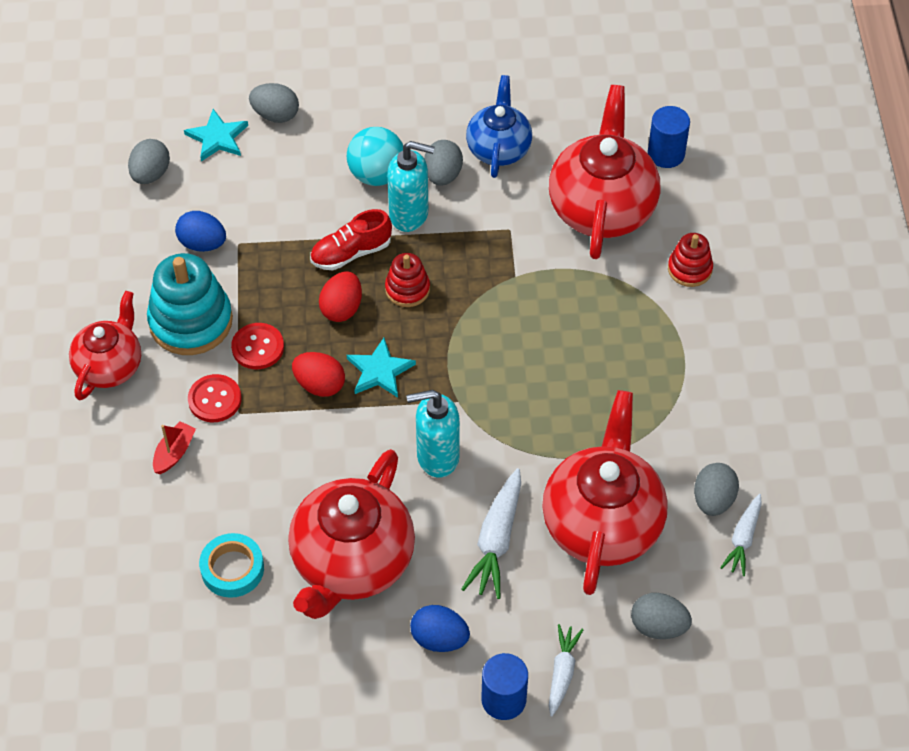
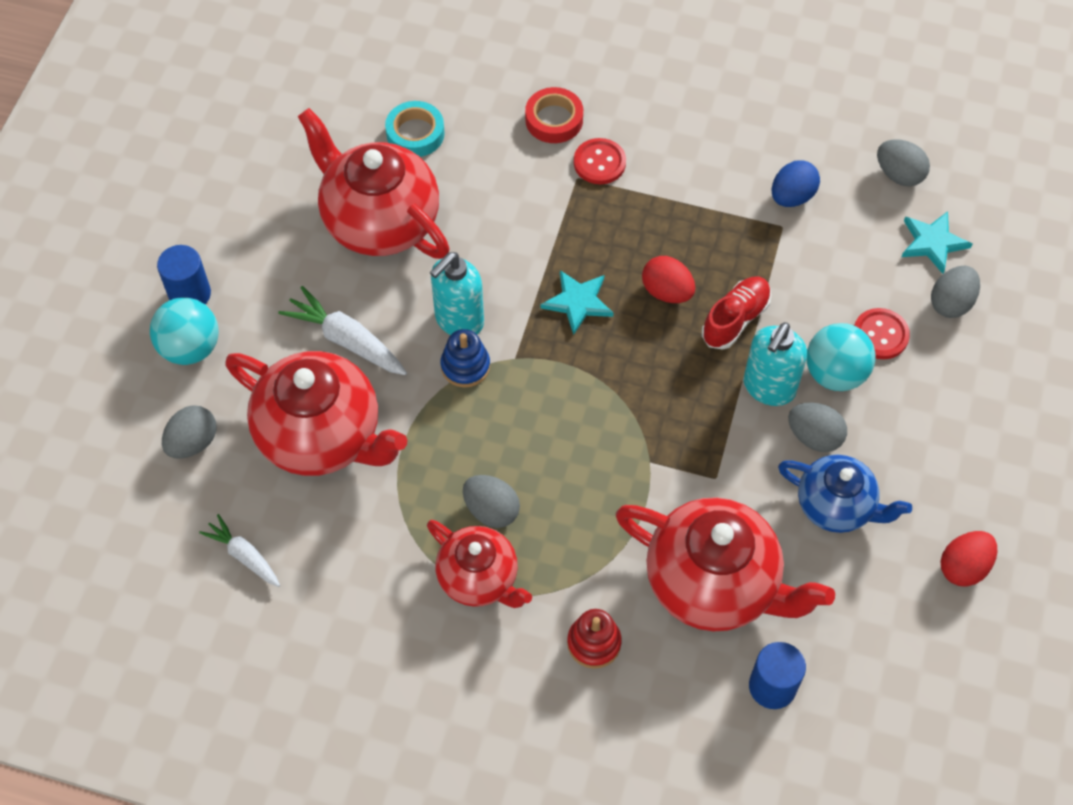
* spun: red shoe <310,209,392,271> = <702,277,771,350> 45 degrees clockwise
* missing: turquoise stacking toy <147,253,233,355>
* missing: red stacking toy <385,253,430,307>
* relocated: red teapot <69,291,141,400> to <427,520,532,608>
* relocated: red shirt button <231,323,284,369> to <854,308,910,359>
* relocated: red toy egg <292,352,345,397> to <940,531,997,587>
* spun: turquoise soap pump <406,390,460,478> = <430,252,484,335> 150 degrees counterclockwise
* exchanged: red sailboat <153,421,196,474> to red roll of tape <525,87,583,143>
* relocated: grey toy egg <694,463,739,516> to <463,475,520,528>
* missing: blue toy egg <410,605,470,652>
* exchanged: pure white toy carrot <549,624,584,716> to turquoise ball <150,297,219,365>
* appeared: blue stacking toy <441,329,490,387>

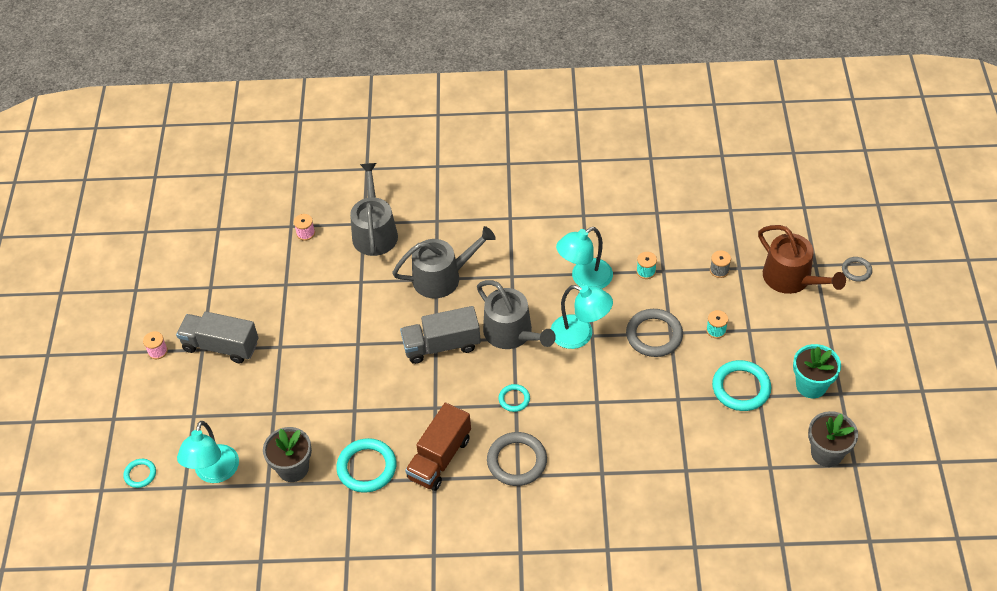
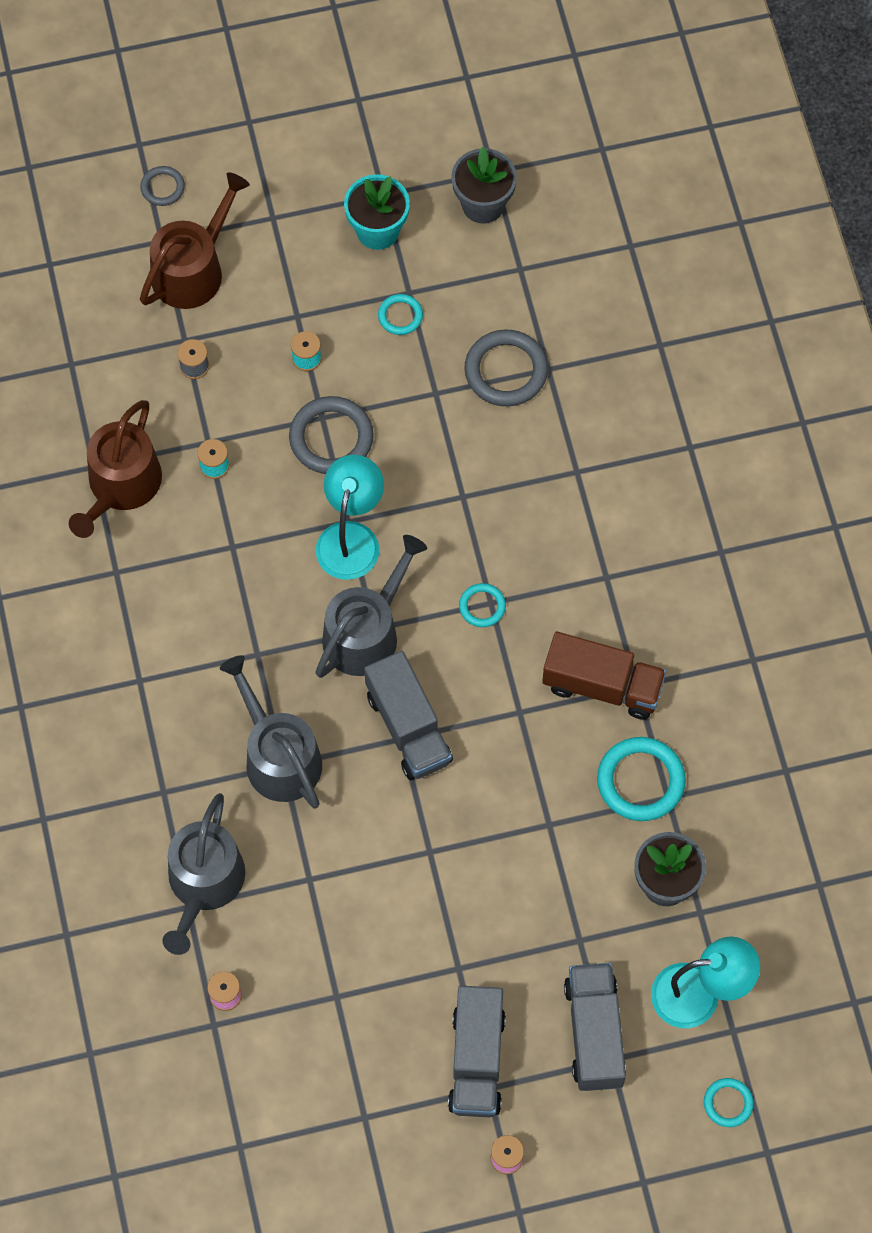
* spun: grey sprinkling can <350,163,398,256> = <163,793,245,955> 60 degrees counterclockwise
* missing: turquoise lamp <556,227,613,289>
* size: turquoise torus <712,360,771,411> = <378,294,423,335> x0.54
* relocated: grey torus <487,432,547,486> to <464,329,548,406>
* appeared: brown sprinkling can <69,400,162,538>
* appeared: grey truck <564,963,626,1091>

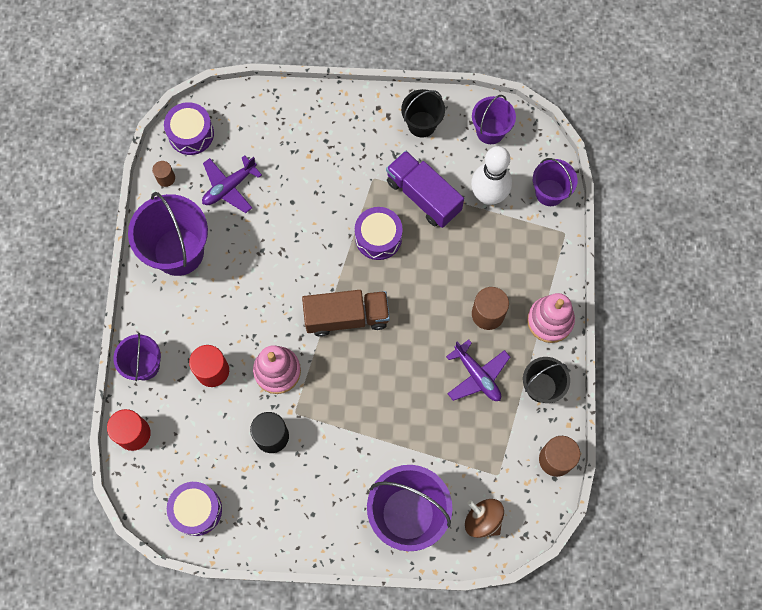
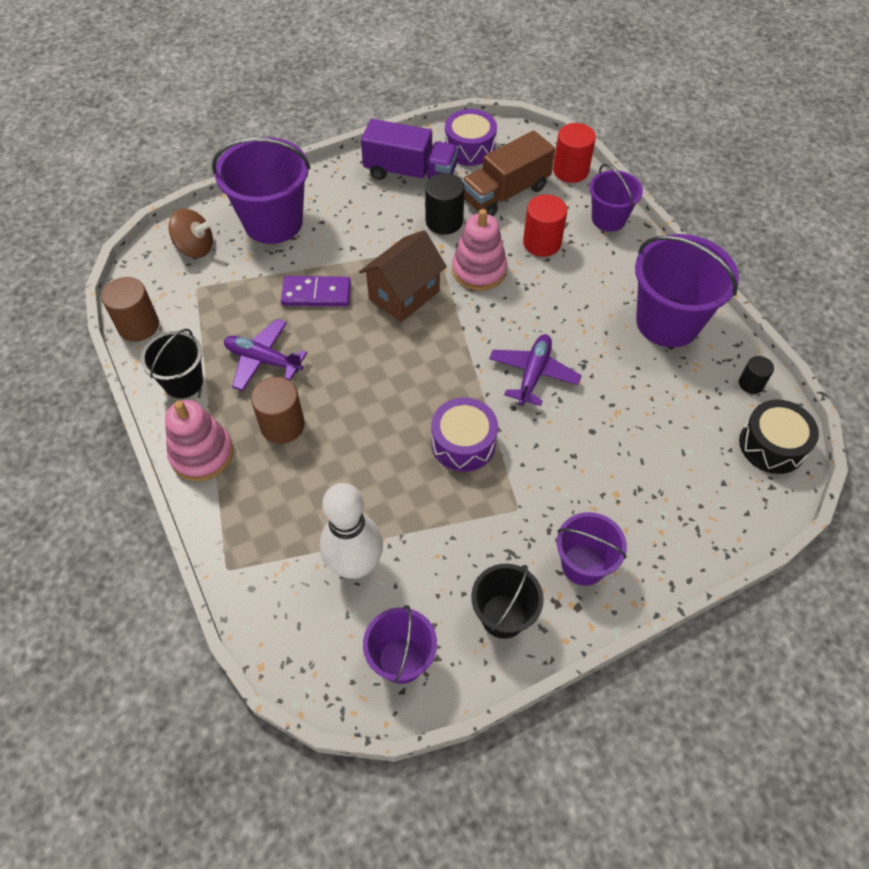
* colour: purple drum <164,102,214,155> to jet-black drum <739,400,819,474>
* relocated: purple truck <386,151,464,228> to <361,119,458,180>
* relocated: purple toy plane <202,155,262,213> to <489,334,582,406>
* relocated: purple bucket <533,158,578,206> to <557,512,627,586>
* colour: brown cylinder shape <152,161,175,187> to jet-black cylinder shape <739,356,774,394>
* relocated: brown truck <302,290,390,337> to <461,130,555,216>
* appeared: brown toy house <359,230,447,323>
* appeared: purple domino tile <281,276,351,306>

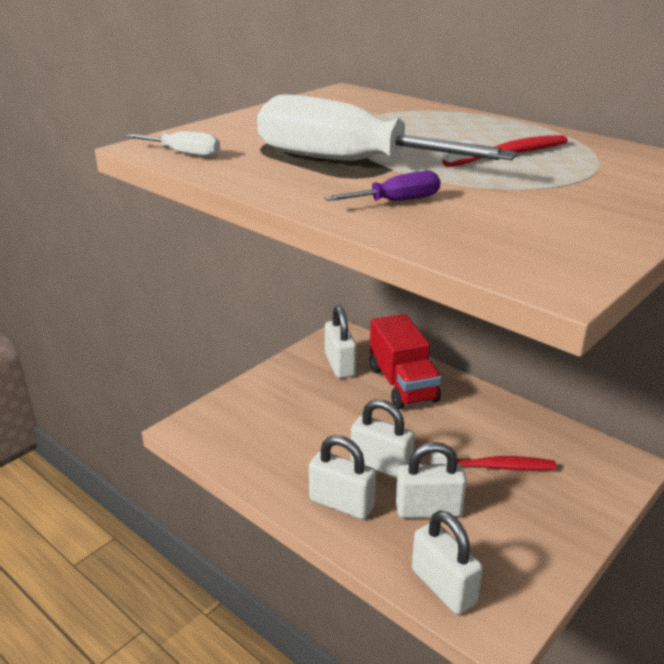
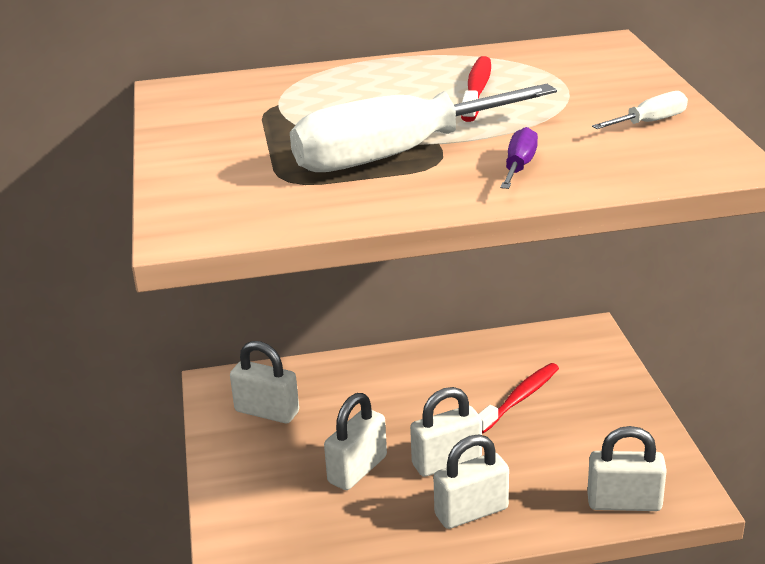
* relocated: pure white screwdriver <125,131,220,157> to <592,91,688,129>
* missing: red truck <370,314,442,409>
* relocated: pure white lock <396,442,467,518> to <324,393,387,490>

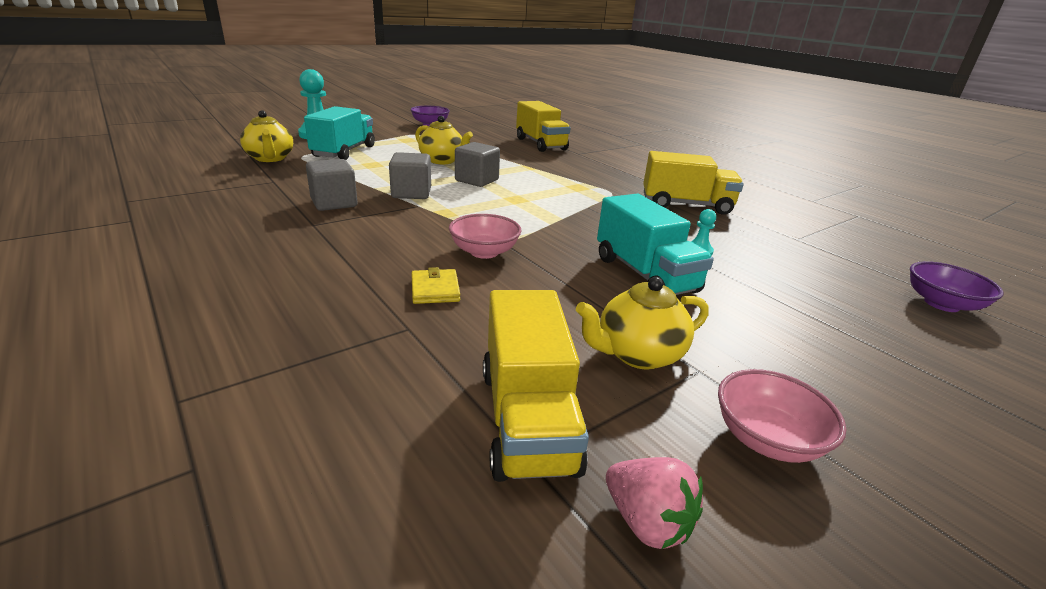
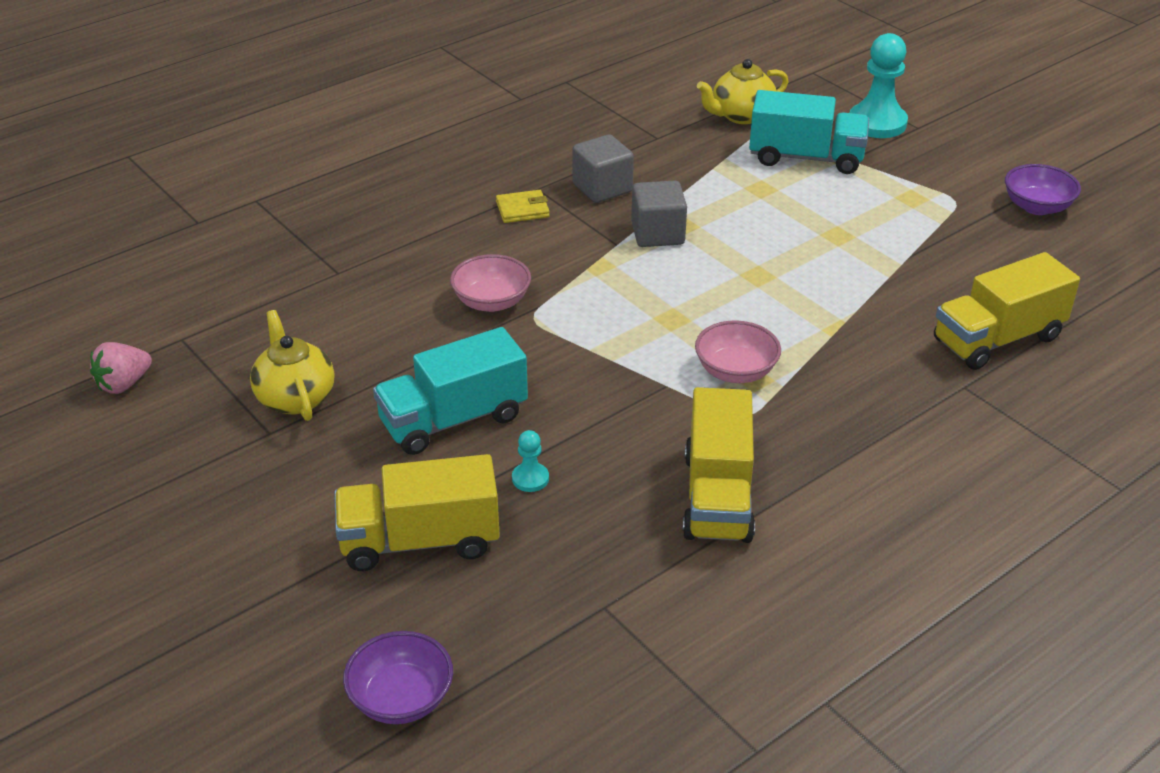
* missing: bright yellow teapot <415,116,473,164>
* missing: grey block <455,142,500,187>
* relocated: bright yellow wallet <411,267,460,304> to <496,190,550,223>
* relocated: bright yellow truck <483,290,589,482> to <334,454,500,571>
* relocated: rosy serving bowl <718,369,847,463> to <695,320,781,383>

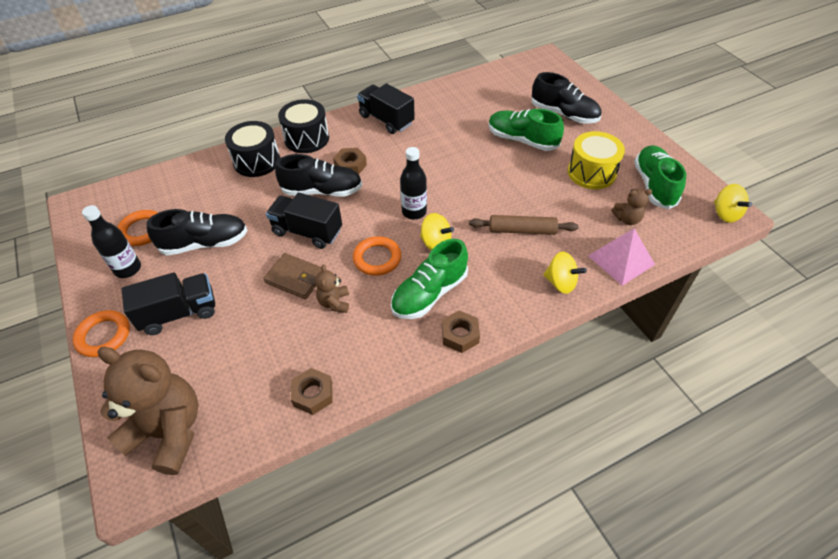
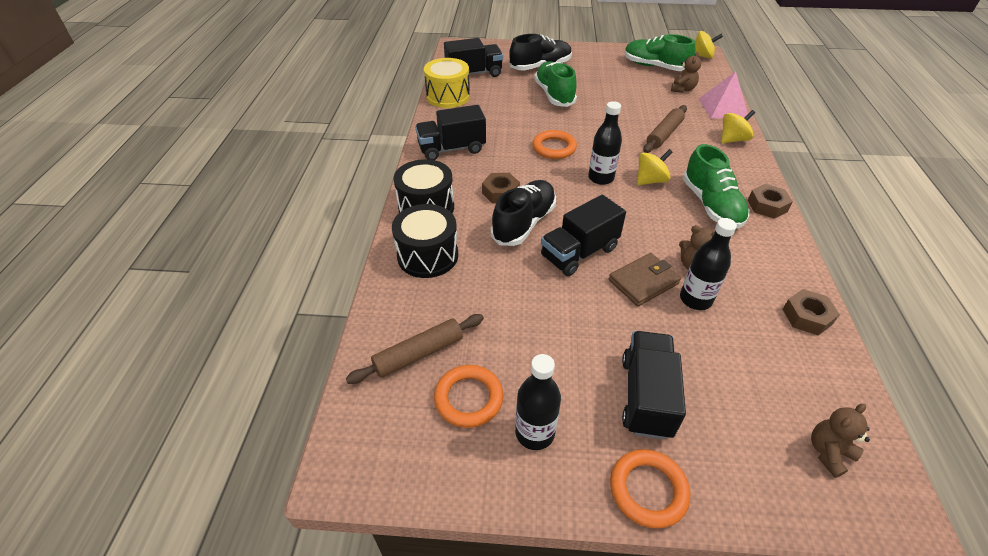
* spun: green shoe <488,109,564,151> = <534,61,577,107> 105 degrees clockwise
* relocated: bright yellow drum <568,131,625,189> to <424,58,470,108>
* missing: jet-black shoe <147,209,247,255>
* relocated: orange-coloured torus <353,236,401,276> to <532,130,577,159>
* size: brown teddy <98,347,199,475> = <811,404,870,478> x0.45
* appeared: jet-black truck <444,38,503,77>
* appeared: jet-black flask <680,218,737,310>
* appeared: brown rolling pin <346,314,484,384>

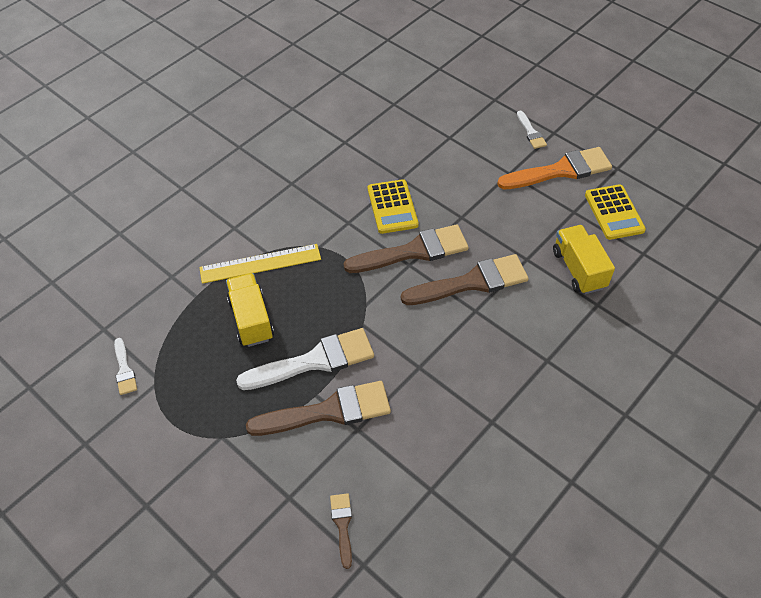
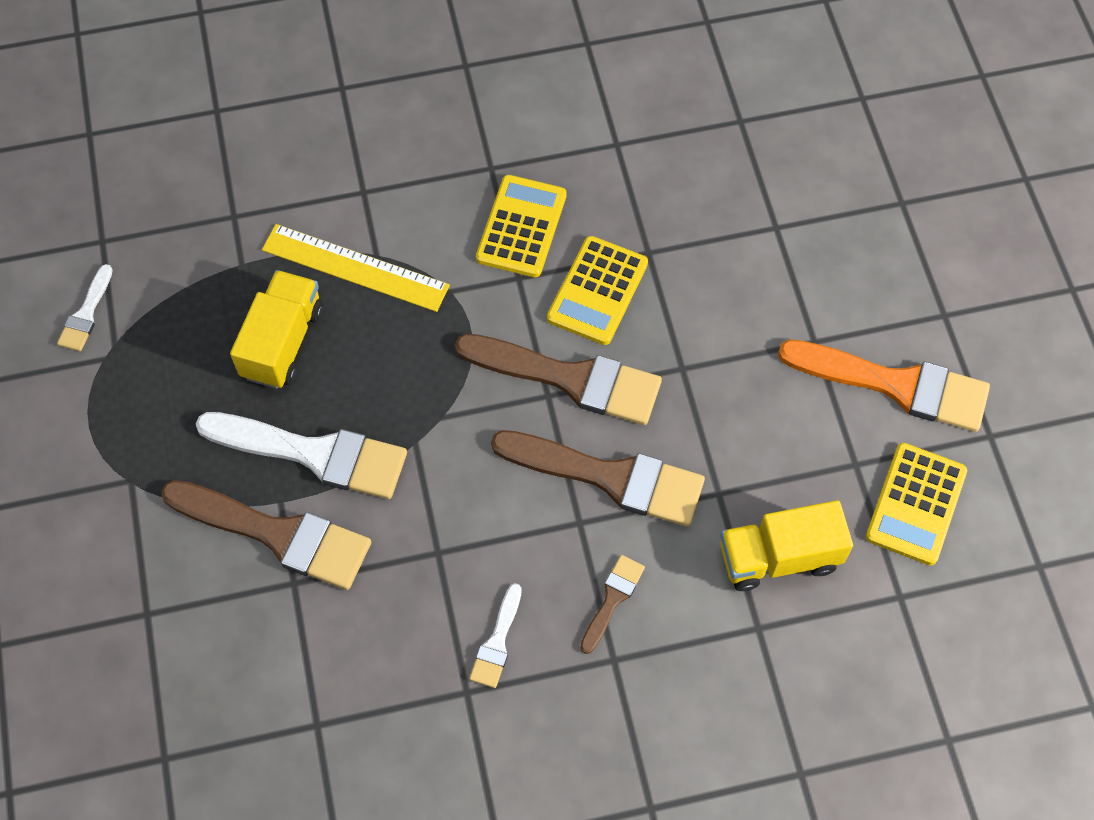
* relocated: pure white paint brush <517,111,547,149> to <469,583,522,688>
* spun: bright yellow truck <553,225,615,294> = <720,500,853,591> 120 degrees counterclockwise
* relocated: brown paint brush <330,493,352,569> to <580,555,645,654>
* appeared: bright yellow calculator <476,175,567,277>

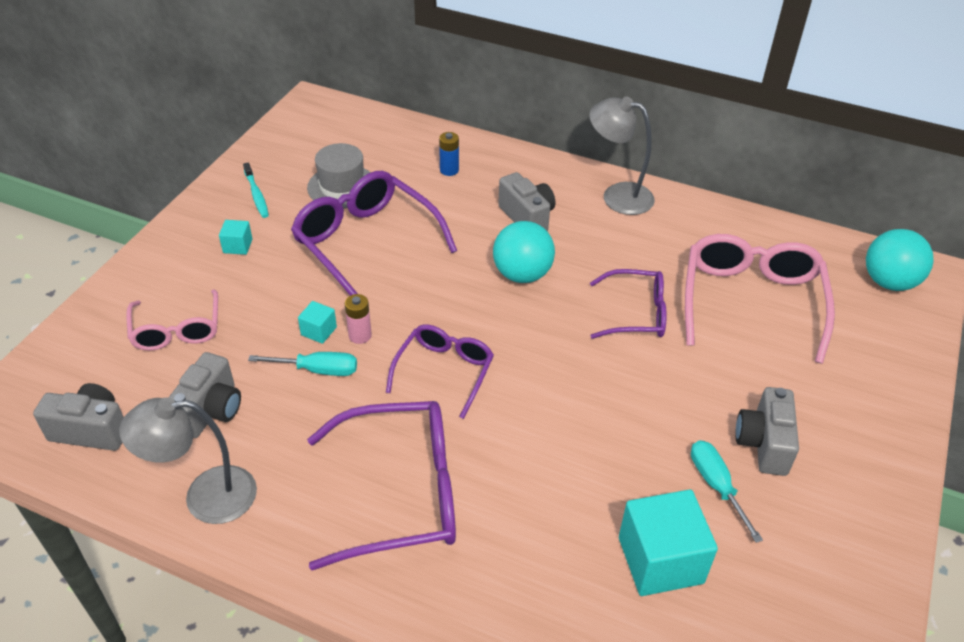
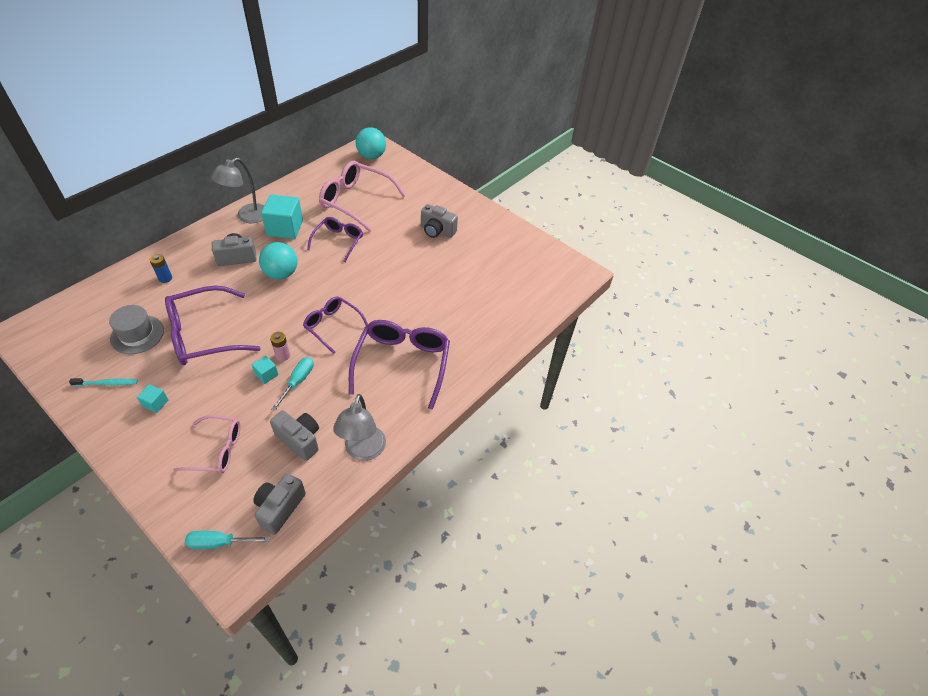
* relocated: turquoise screwdriver <691,440,763,543> to <185,531,270,549>
* relocated: turquoise block <619,489,718,596> to <261,195,303,239>

